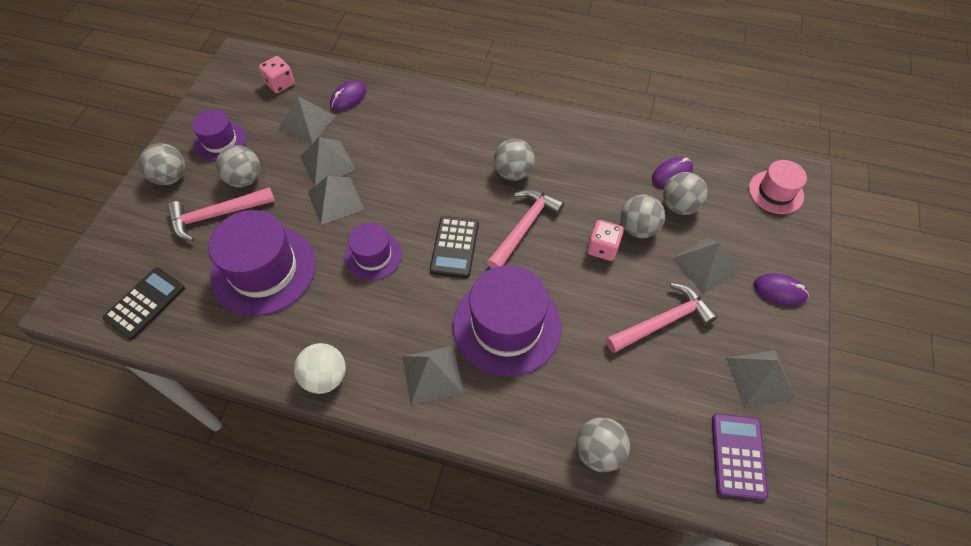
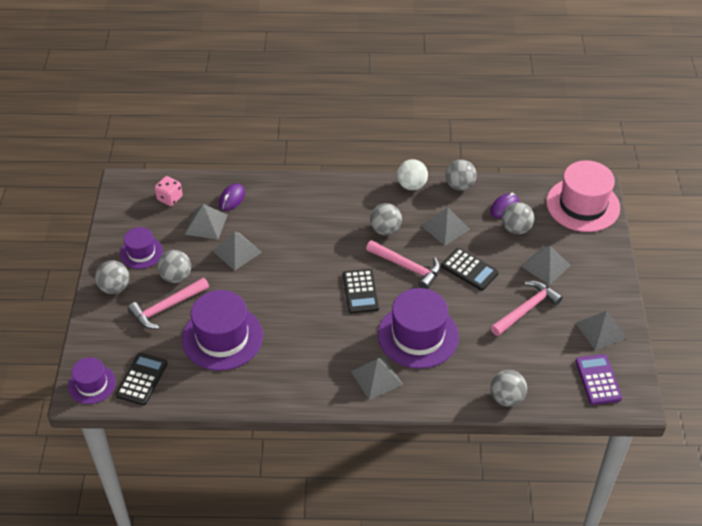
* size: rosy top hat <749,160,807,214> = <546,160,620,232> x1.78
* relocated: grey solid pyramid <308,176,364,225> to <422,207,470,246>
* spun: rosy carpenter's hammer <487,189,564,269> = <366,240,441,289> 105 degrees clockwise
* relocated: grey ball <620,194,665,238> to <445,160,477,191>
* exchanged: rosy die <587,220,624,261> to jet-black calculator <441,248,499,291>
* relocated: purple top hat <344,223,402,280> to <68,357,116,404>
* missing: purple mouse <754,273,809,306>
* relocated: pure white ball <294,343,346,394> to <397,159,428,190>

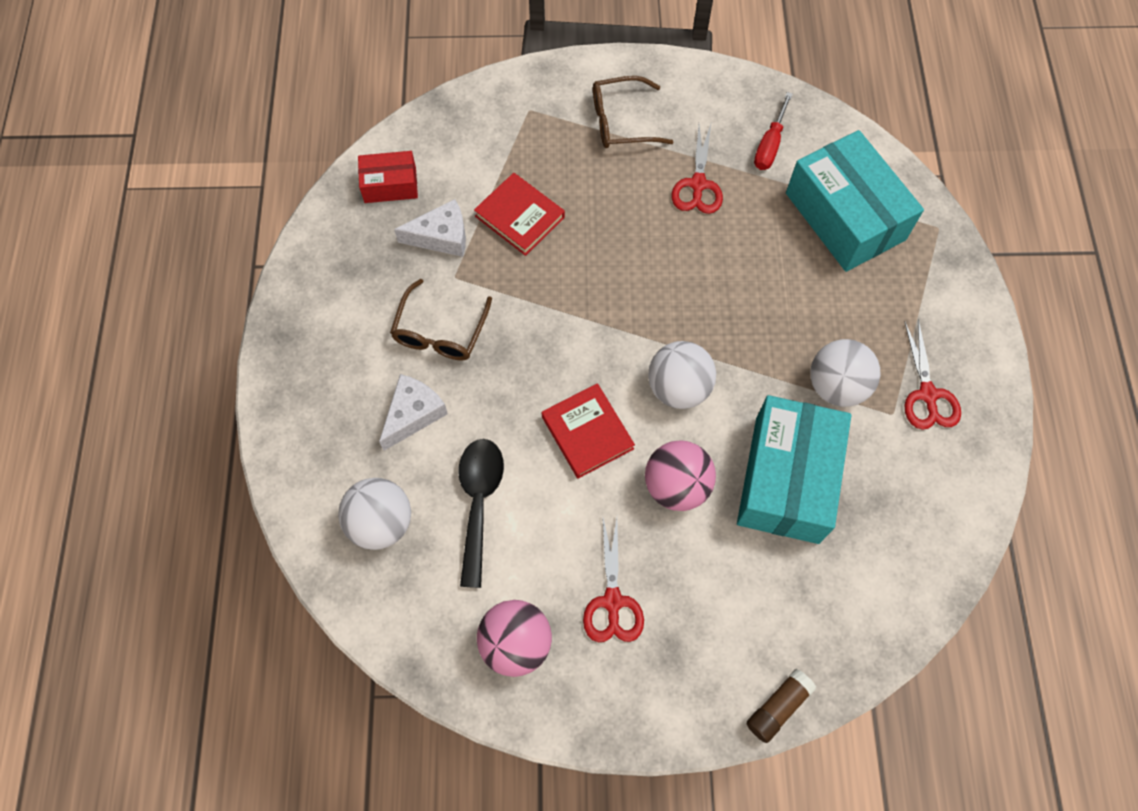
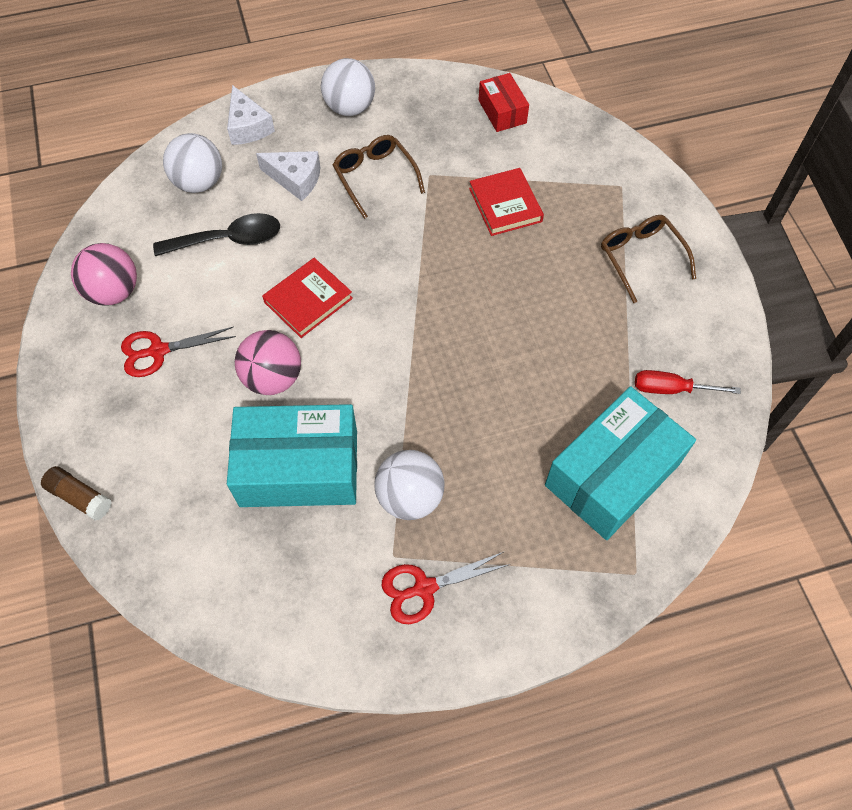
* missing: red shears <671,124,723,214>
* spun: red hardback <474,173,565,256> = <469,168,544,236> 45 degrees counterclockwise
* relocated: pure white piece of cheese <394,199,466,257> to <227,85,275,145>
* spun: brown spectacles <390,279,492,361> = <333,135,425,219> 60 degrees clockwise
* relocated: pure white ball <648,341,716,409> to <321,58,375,116>

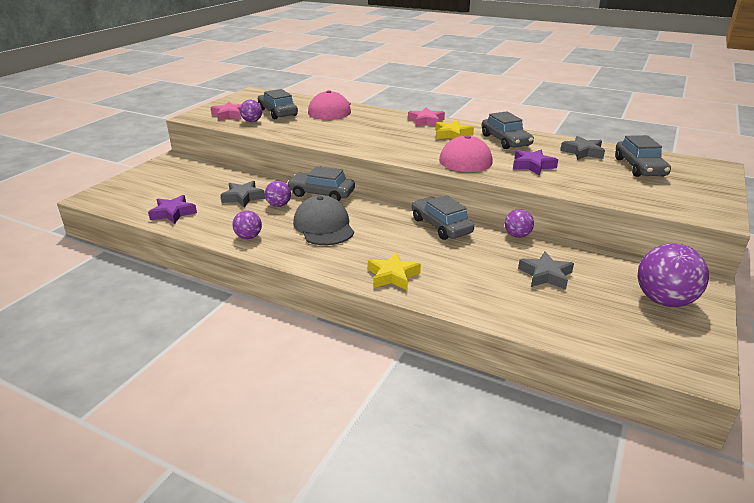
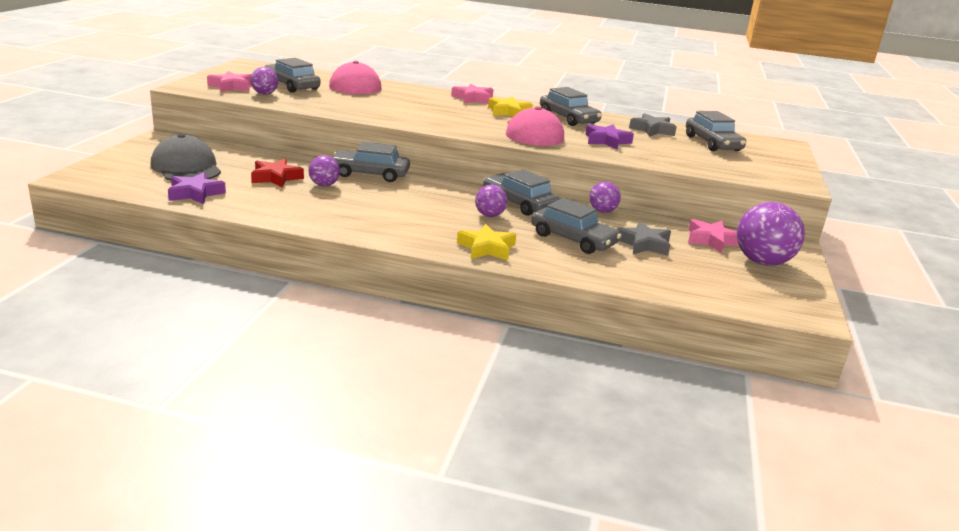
* colour: grey five-pointed star <220,181,265,207> to red five-pointed star <251,159,304,188>
* relocated: grey cap <293,195,354,245> to <151,134,221,181>
* relocated: purple ball <233,211,262,239> to <475,185,508,217>
* appeared: grey toy car <531,198,621,254>
* appeared: rosy five-pointed star <688,219,739,253>

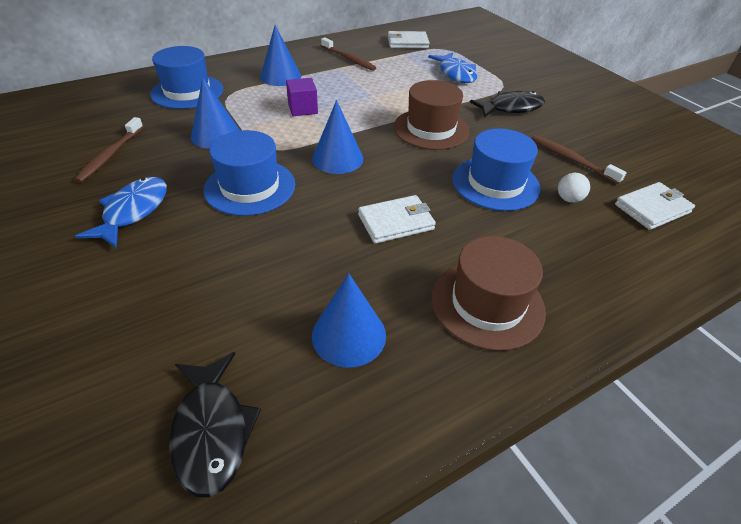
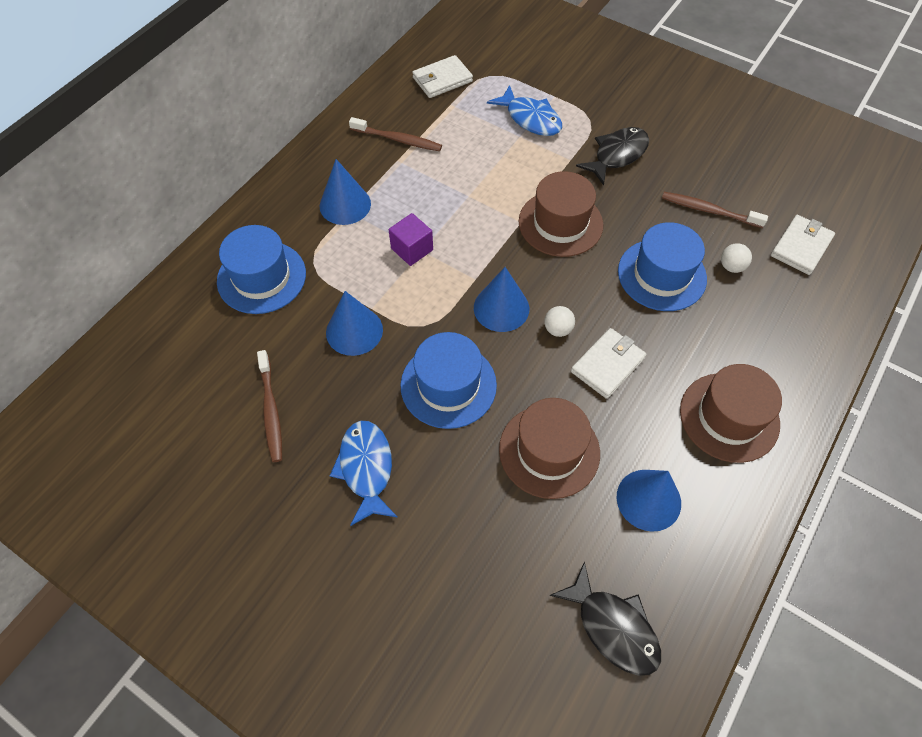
* appeared: pure white ball <544,306,575,337>
* appeared: brown top hat <499,398,600,499>

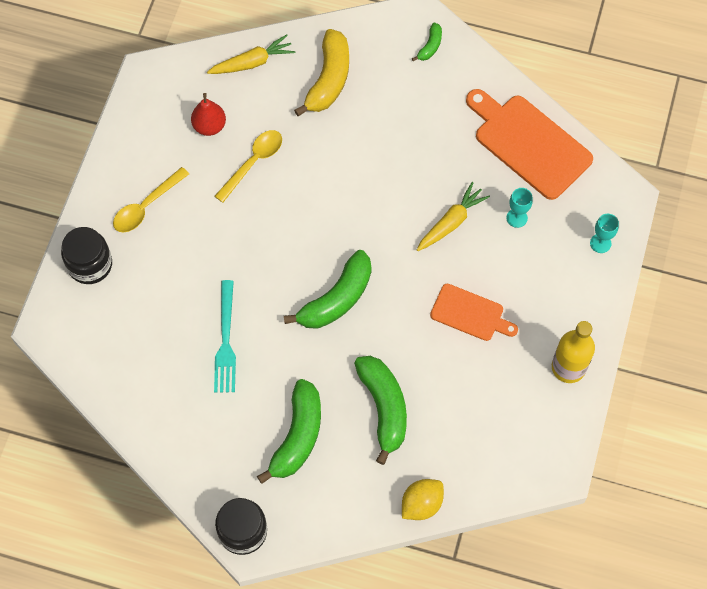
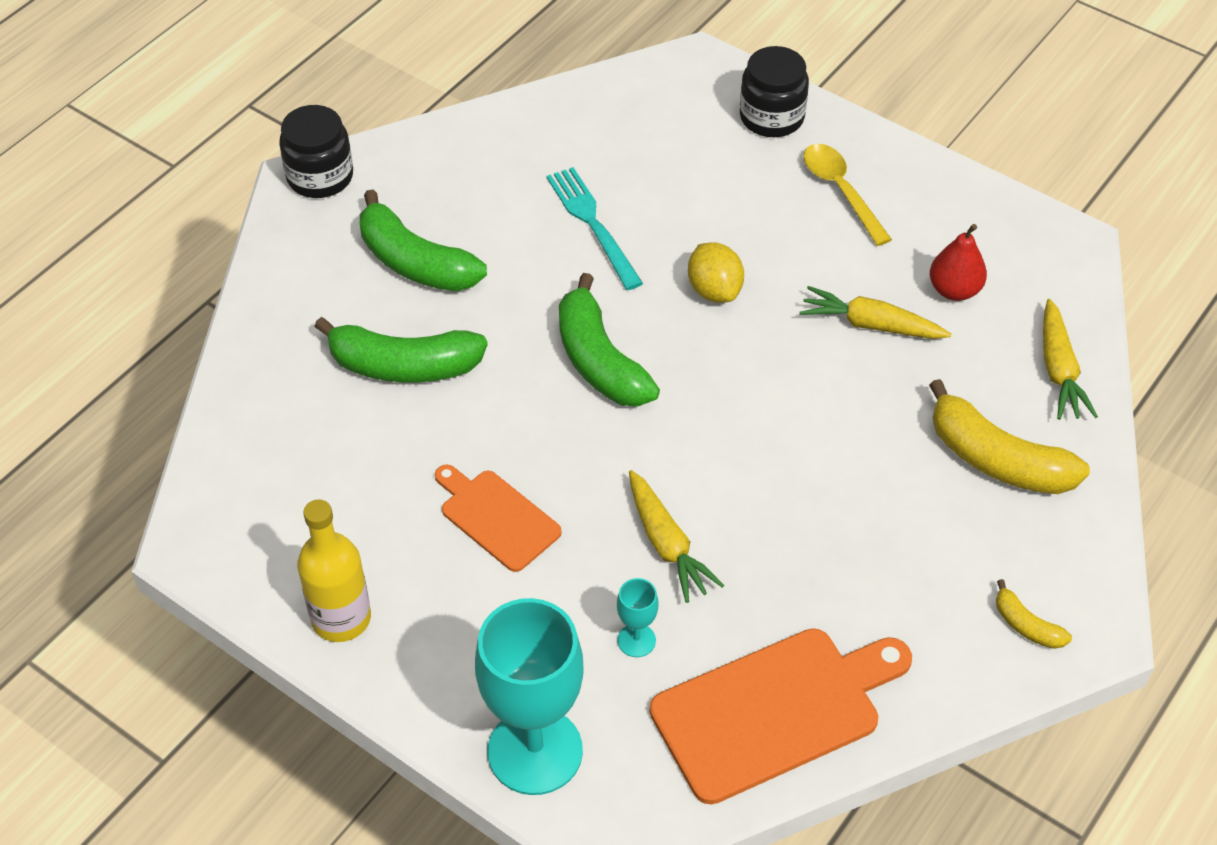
* colour: green toy banana <412,23,442,61> to bright yellow toy banana <996,579,1072,649>
* exchanged: bright yellow spoon <215,130,282,203> to bright yellow toy carrot <799,286,951,339>
* size: turquoise chalice <590,214,619,253> = <475,598,584,795> x2.38
* spun: turquoise dinner fork <214,280,236,392> = <547,167,643,290> 45 degrees clockwise
* spun: orange-coloured chopping board <430,284,518,341> = <435,464,562,572> 90 degrees clockwise
* relocated: bright yellow lemon <402,479,444,520> to <688,242,744,303>

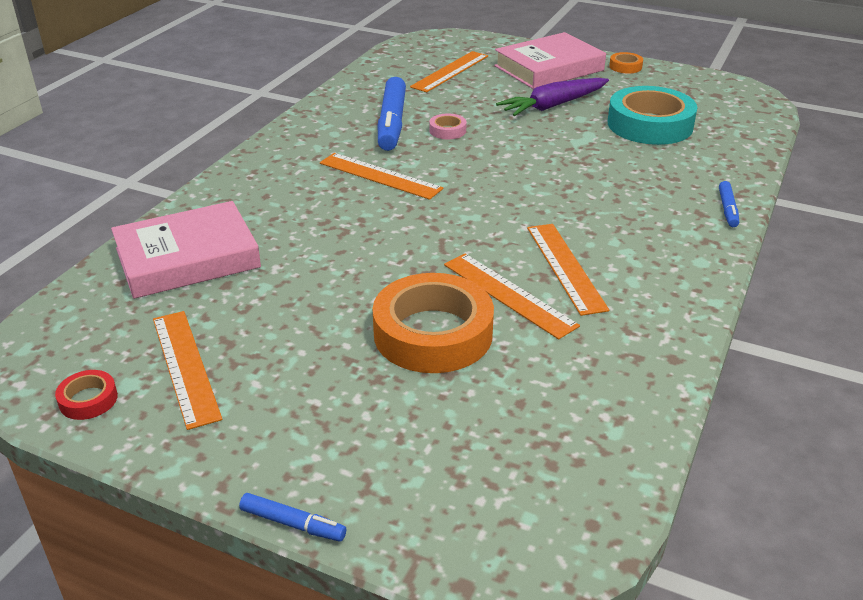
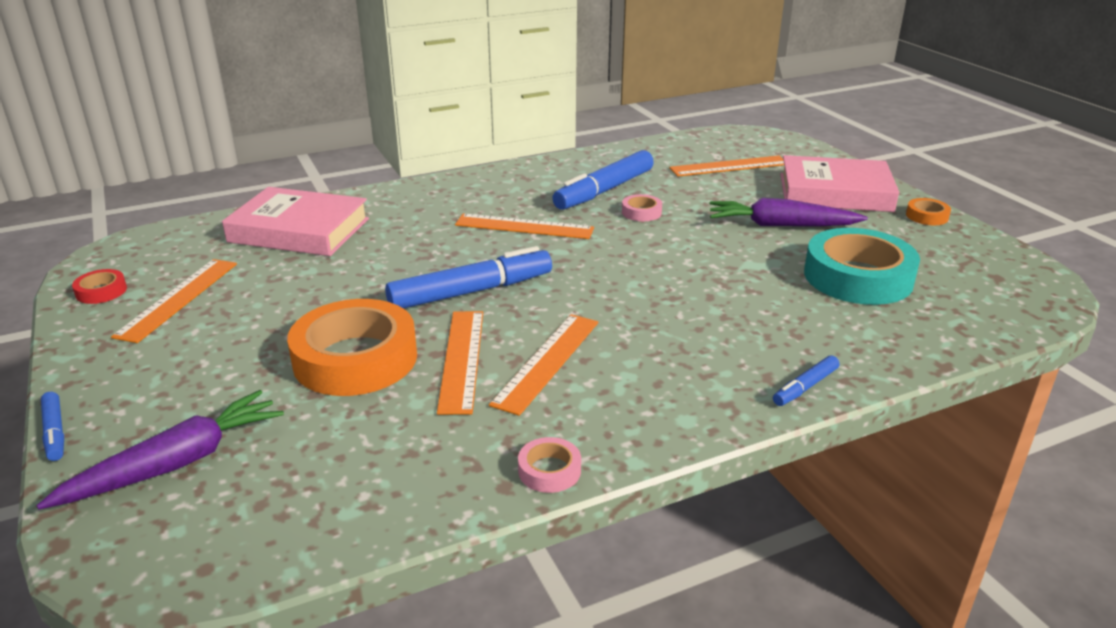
* spun: orange-coloured ruler <320,153,443,200> = <455,214,594,239> 60 degrees counterclockwise
* appeared: blue felt pen <385,246,552,309>
* appeared: purple toy carrot <36,390,284,510>
* appeared: rosy roll of tape <518,437,581,493>

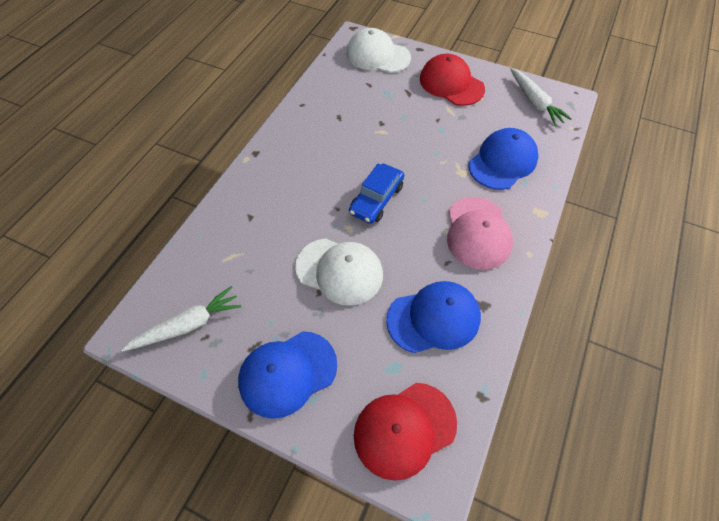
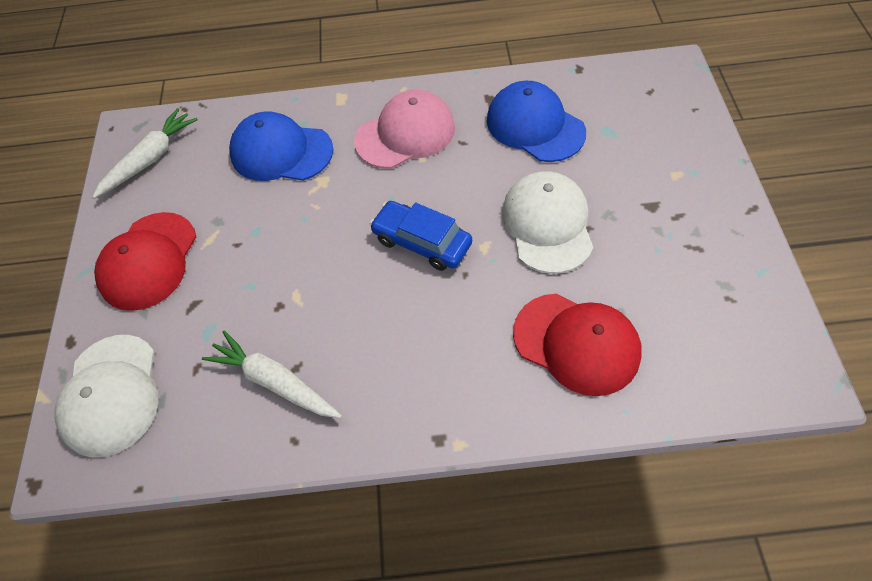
* spun: blue toy car <349,164,404,224> = <370,201,472,271> 150 degrees counterclockwise
* relocated: pure white toy carrot <121,286,241,352> to <202,330,342,418>
* missing: blue cap <238,331,337,419>
* relocated: red cap <354,383,457,481> to <513,294,642,396>

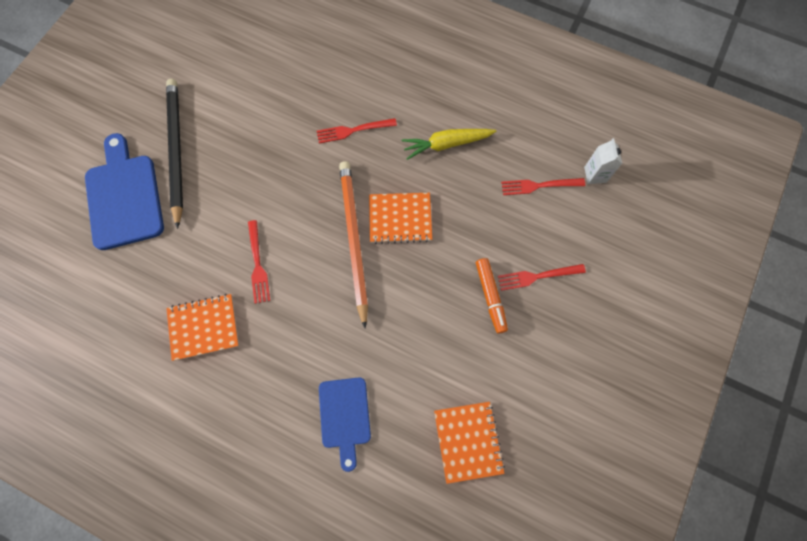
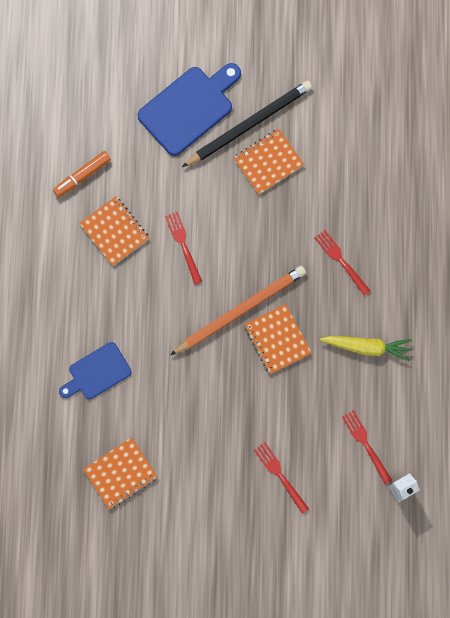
* spun: bright yellow toy carrot <401,129,496,160> = <320,336,412,361> 135 degrees clockwise
* spun: red dinner fork <248,220,270,304> = <165,211,202,285> 105 degrees clockwise
* relocated: orange-coloured felt pen <476,258,508,334> to <53,151,111,197>
* appeared: orange-coloured exercise book <233,129,304,194>

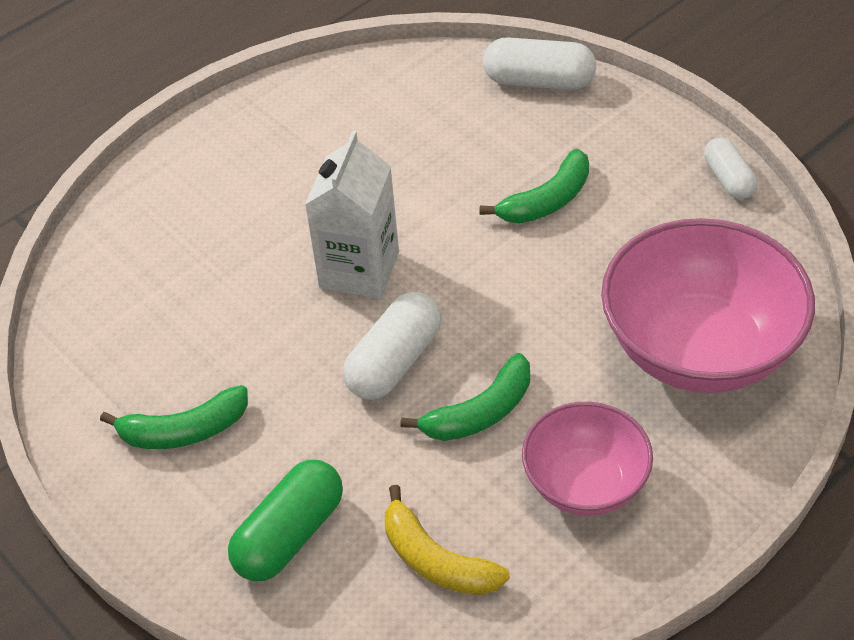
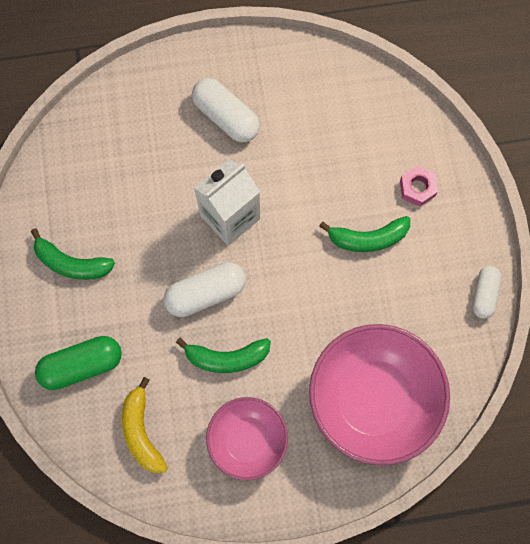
* relocated: pure white pill shape <483,37,596,90> to <192,78,260,143>
* appeared: rosy hex nut <400,166,438,207>

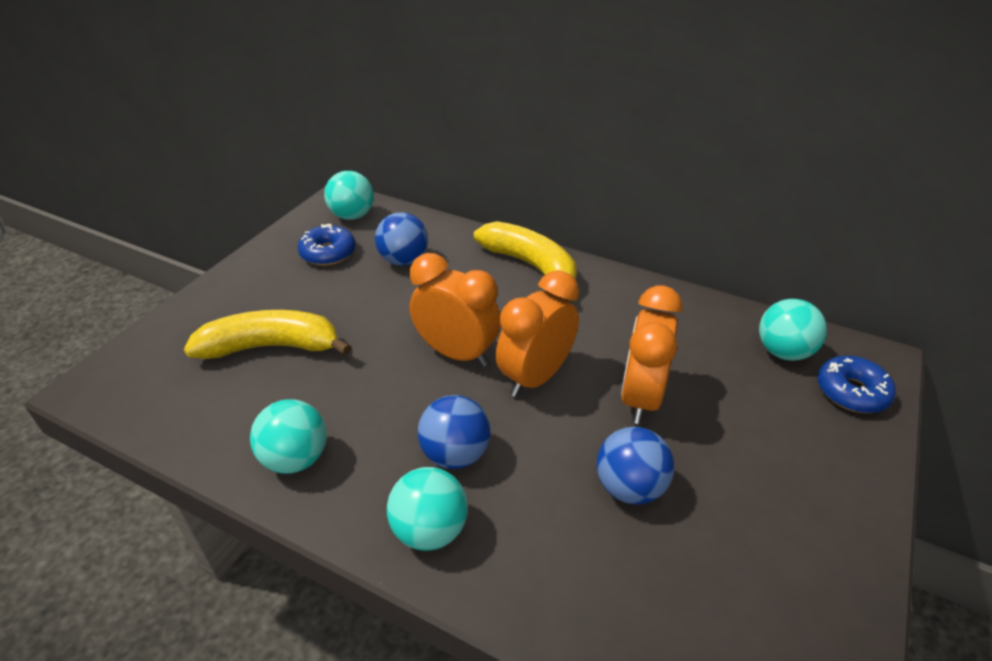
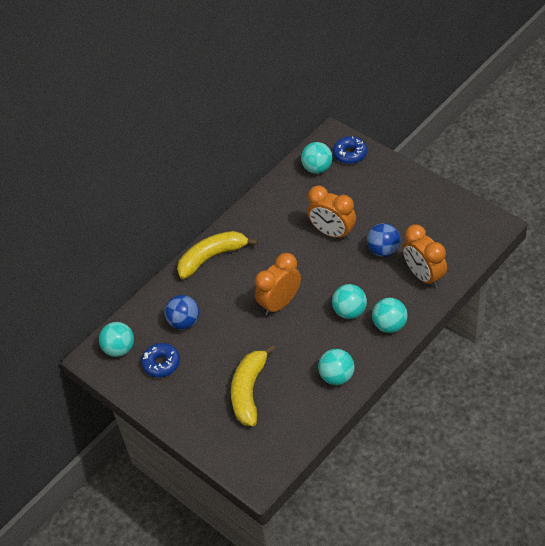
* relocated: orange-coloured alarm clock <496,270,579,397> to <403,224,447,288>
* colour: blue ball <418,395,490,469> to turquoise ball <332,284,367,319>

